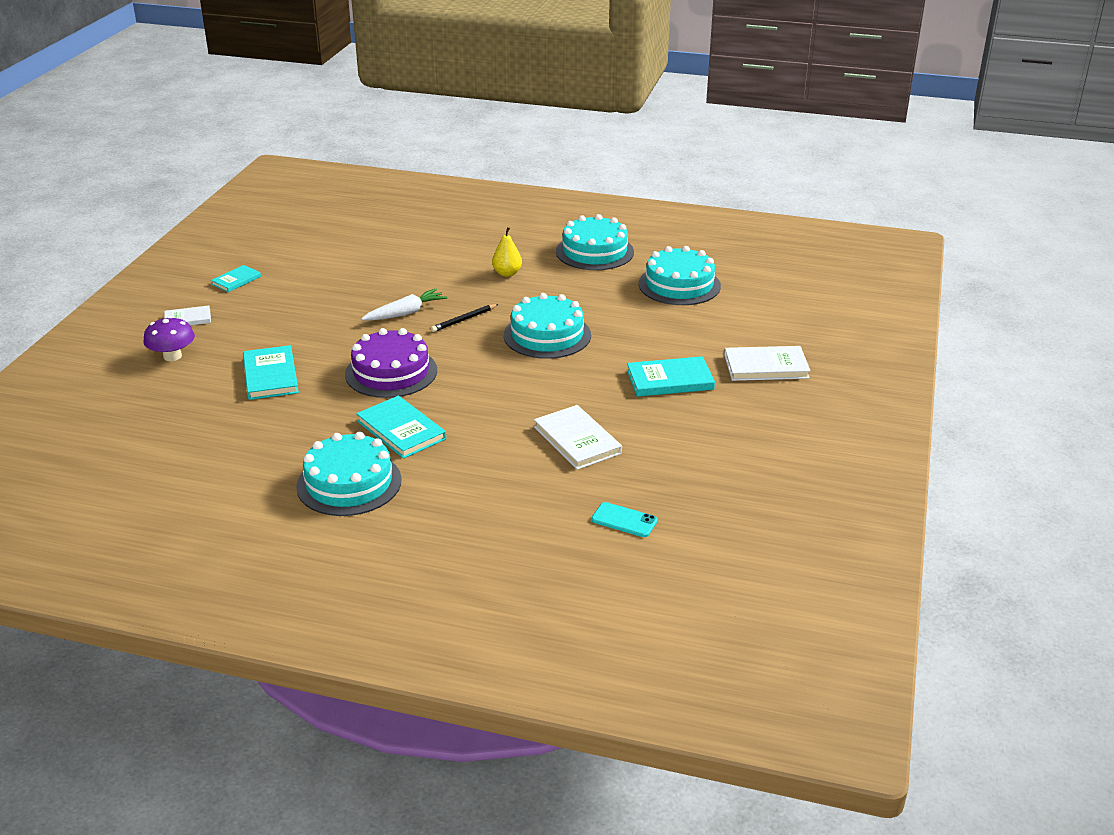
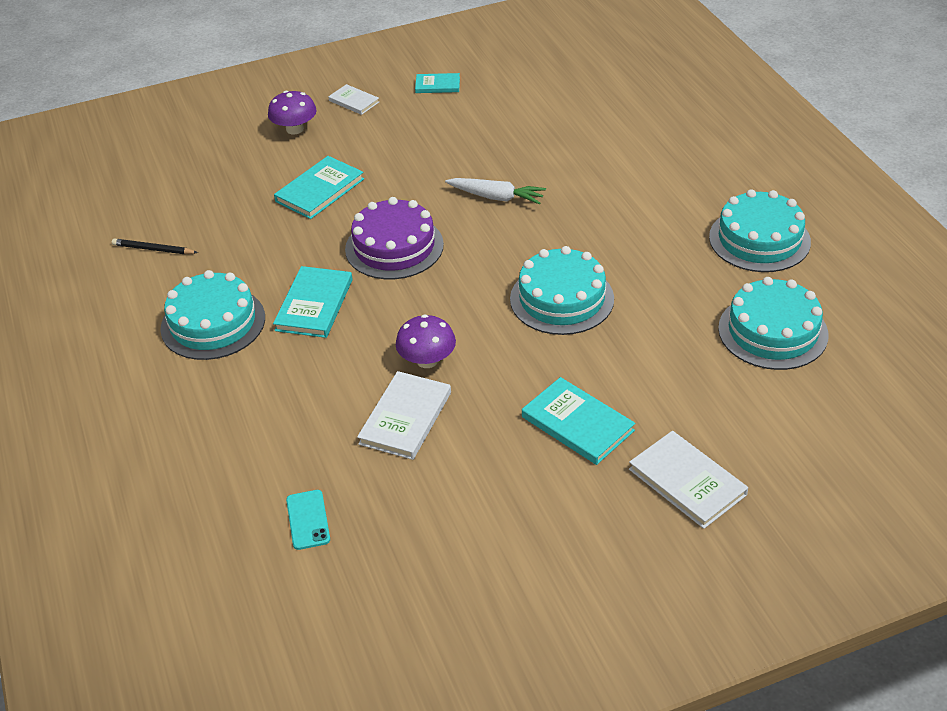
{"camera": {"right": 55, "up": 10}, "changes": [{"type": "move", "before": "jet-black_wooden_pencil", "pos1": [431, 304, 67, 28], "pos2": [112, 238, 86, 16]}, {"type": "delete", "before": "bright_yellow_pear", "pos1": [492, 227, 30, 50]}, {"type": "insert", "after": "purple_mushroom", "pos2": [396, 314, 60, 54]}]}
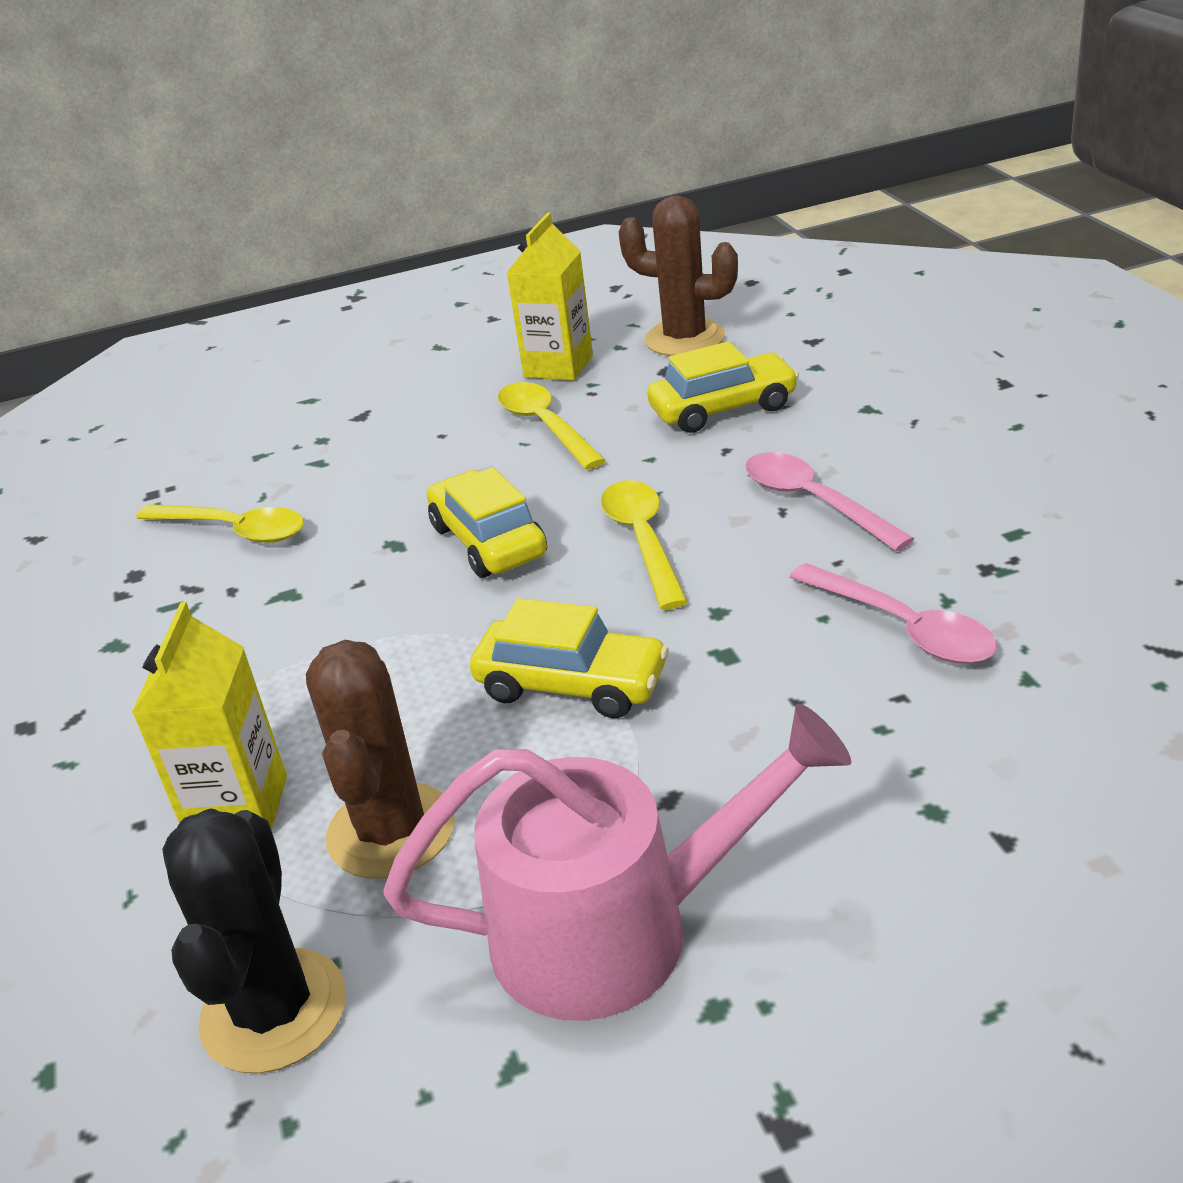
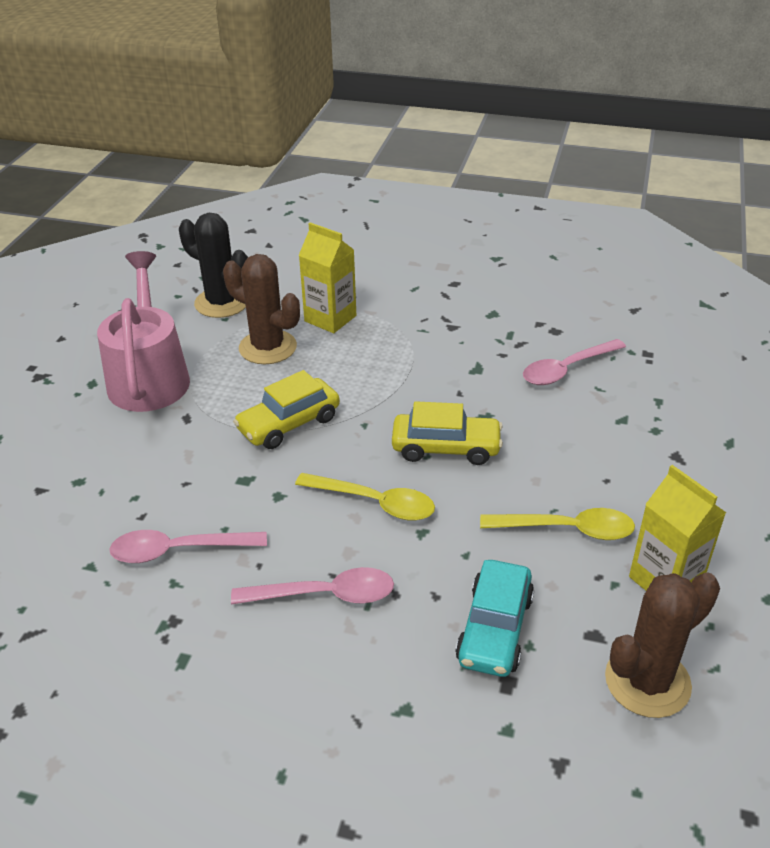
{"camera": {"right": 120, "up": 5}, "changes": [{"type": "recolor", "before": "bright_yellow_spoon", "after": "rose-pink_spoon", "pos1": [136, 504, 168, 39], "pos2": [523, 339, 103, 46]}, {"type": "rotate", "before": "rose-pink_sprinkling_can", "pos1": [383, 704, 468, 317], "pos2": [97, 251, 93, 161], "turn": 150}, {"type": "recolor", "before": "bright_yellow_car", "after": "turquoise_car", "pos1": [647, 341, 152, 92], "pos2": [455, 560, 79, 117]}]}
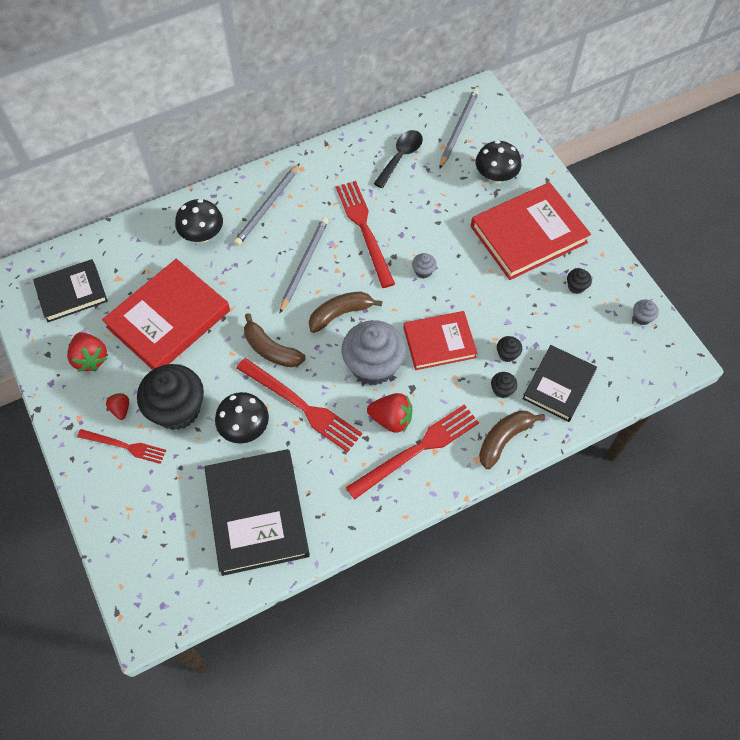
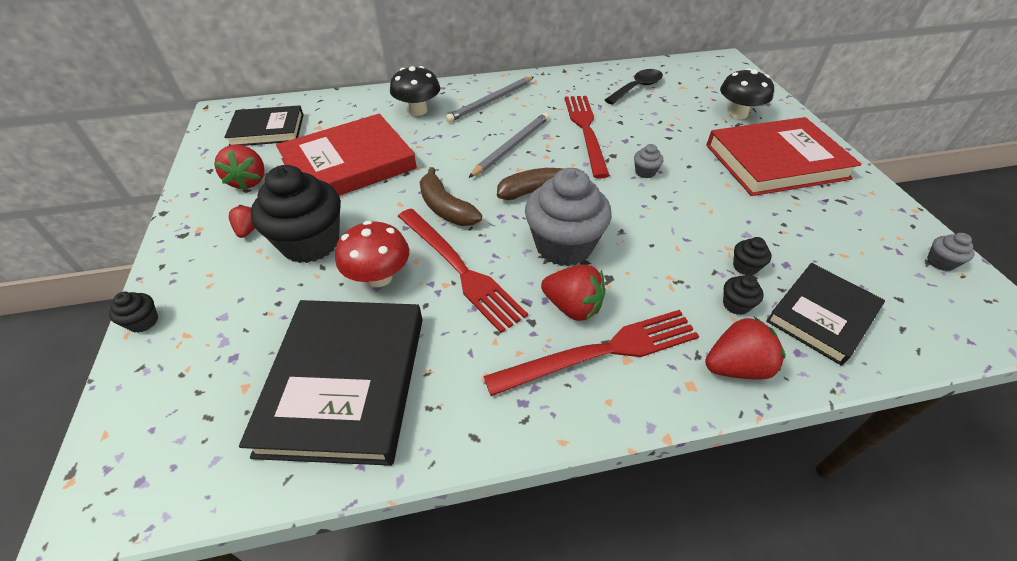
{"camera": {"right": 15, "up": -15}, "changes": [{"type": "delete", "before": "crimson_fork", "pos1": [77, 429, 89, 35]}, {"type": "recolor", "before": "jet-black_mushroom", "after": "crimson_mushroom", "pos1": [215, 392, 54, 52], "pos2": [335, 221, 74, 66]}, {"type": "delete", "before": "crimson_book", "pos1": [404, 311, 73, 59]}, {"type": "delete", "before": "grey_wooden_pencil", "pos1": [440, 89, 39, 79]}, {"type": "replace", "before": "russet_banana_fruit", "after": "crimson_strawberry", "pos1": [479, 410, 66, 59], "pos2": [705, 317, 81, 62]}, {"type": "move", "before": "jet-black_cupcake", "pos1": [567, 268, 25, 26], "pos2": [109, 292, 49, 41]}]}
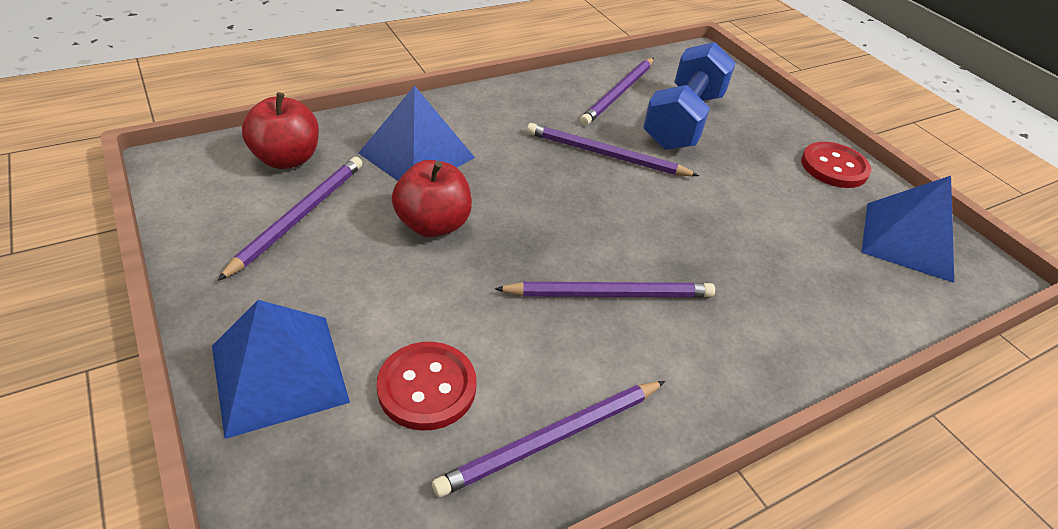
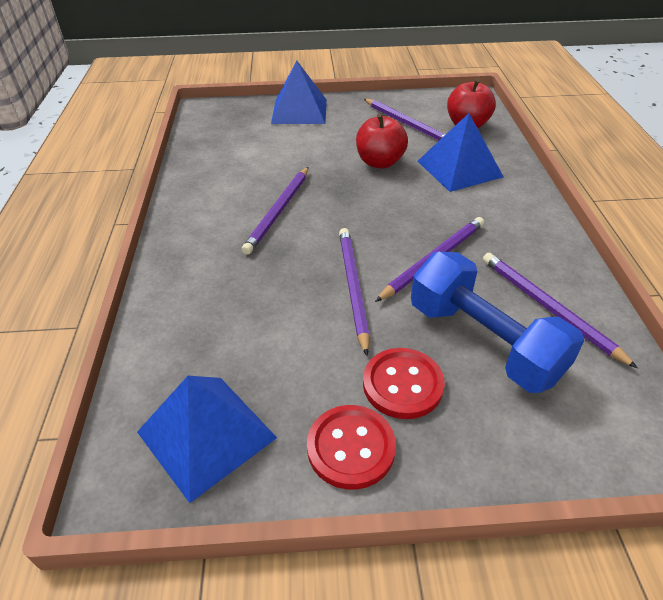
{"camera": {"right": 120, "up": 0}, "changes": [{"type": "move", "before": "crimson_button", "pos1": [377, 342, 100, 89], "pos2": [363, 348, 82, 71]}, {"type": "move", "before": "purple_wooden_pencil", "pos1": [432, 381, 233, 116], "pos2": [339, 228, 31, 128]}]}
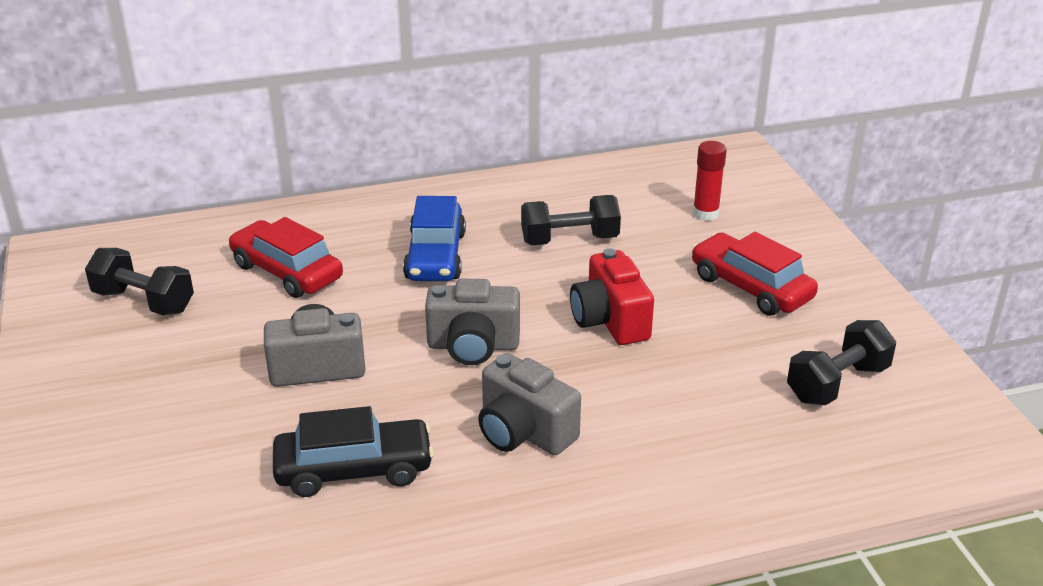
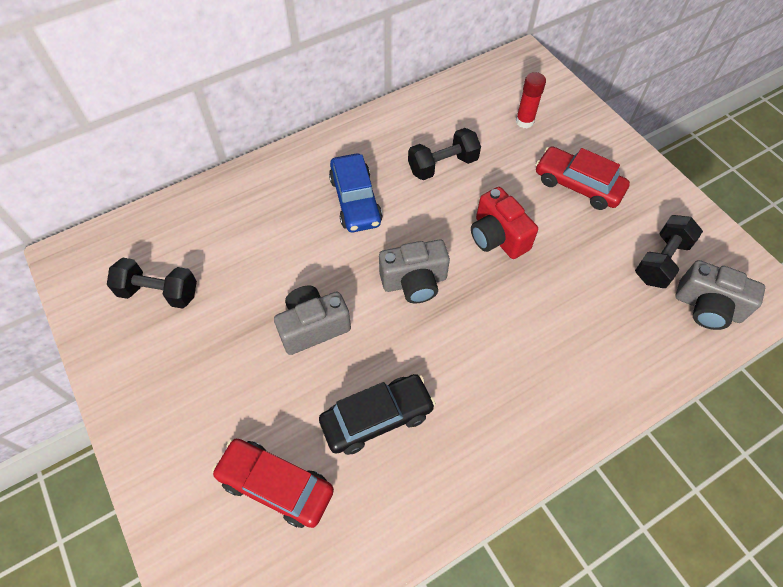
{"camera": {"right": -15, "up": 25}, "changes": [{"type": "move", "before": "crimson_car", "pos1": [228, 217, 115, 81], "pos2": [212, 439, 122, 89]}, {"type": "move", "before": "grey_photo_camera", "pos1": [478, 353, 103, 102], "pos2": [675, 260, 90, 70]}]}
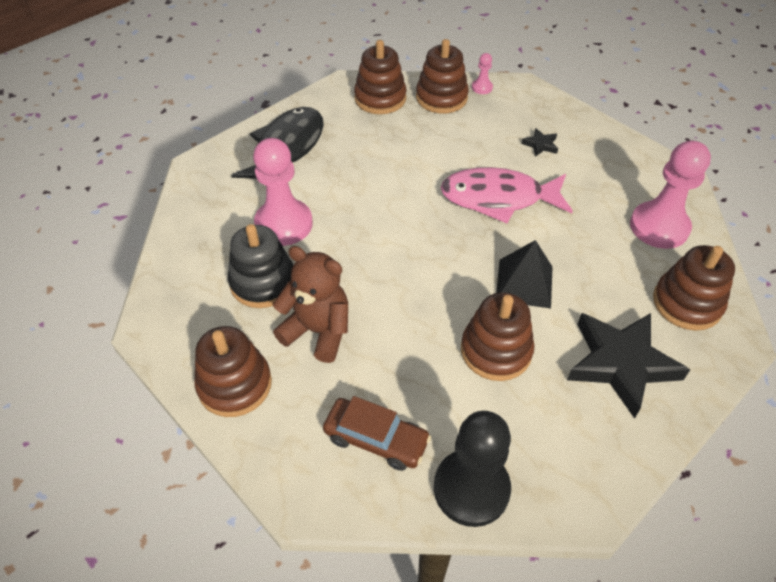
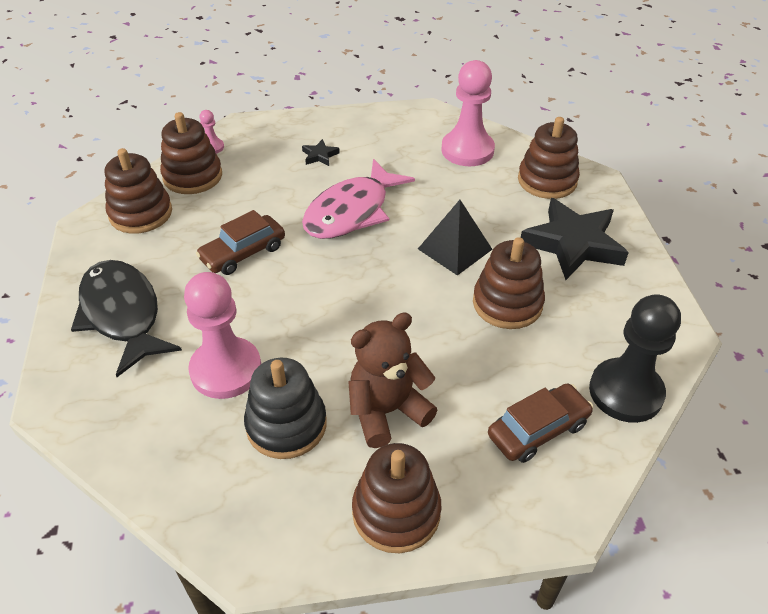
{"camera": {"right": -55, "up": -5}, "changes": [{"type": "insert", "after": "russet_car", "pos2": [196, 210, 89, 65]}]}
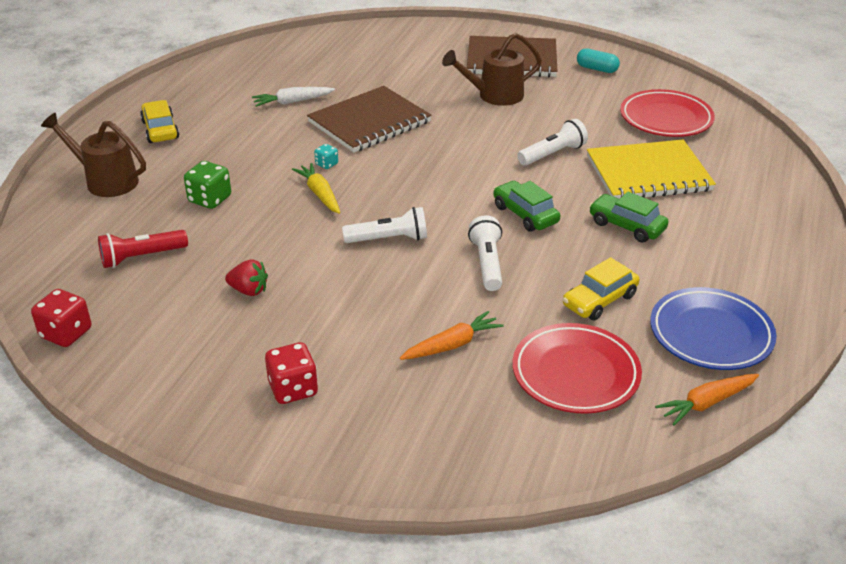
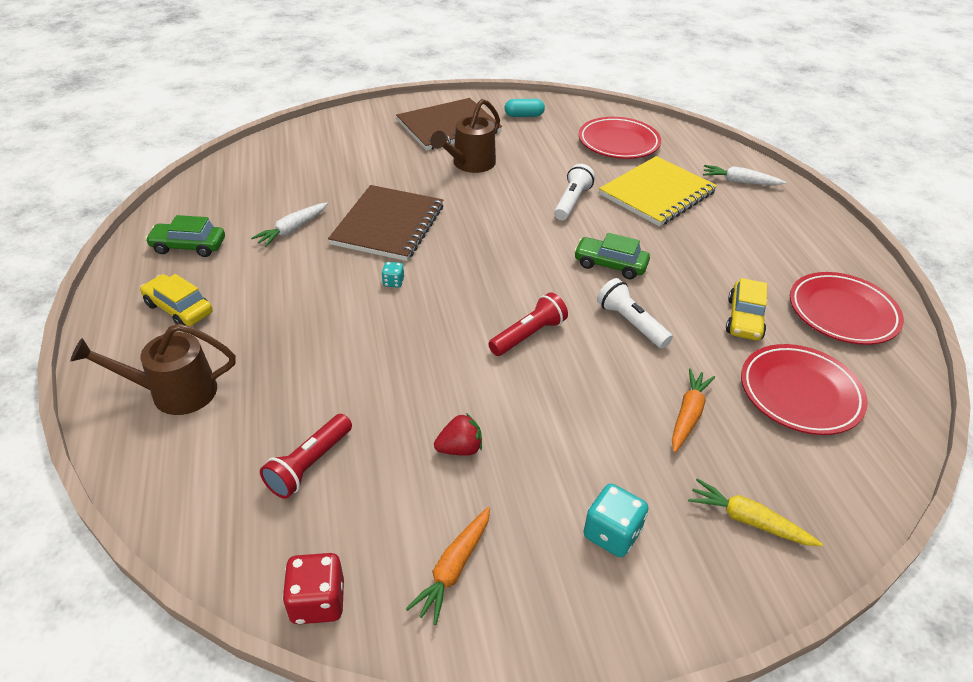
{"camera": {"right": -35, "up": 5}, "changes": [{"type": "delete", "before": "green_game_die", "pos1": [184, 161, 47, 48]}, {"type": "recolor", "before": "crimson_game_die", "after": "turquoise_game_die", "pos1": [265, 342, 53, 62], "pos2": [583, 484, 65, 73]}, {"type": "move", "before": "bright_yellow_toy_carrot", "pos1": [292, 163, 48, 51], "pos2": [688, 478, 135, 68]}, {"type": "recolor", "before": "snow-white_pocket_torch", "after": "crimson_pocket_torch", "pos1": [342, 207, 85, 36], "pos2": [488, 292, 80, 64]}, {"type": "move", "before": "green_car", "pos1": [589, 192, 80, 51], "pos2": [145, 215, 80, 42]}, {"type": "recolor", "before": "blue_plate", "after": "crimson_plate", "pos1": [650, 287, 127, 83], "pos2": [790, 272, 114, 73]}, {"type": "move", "before": "orange_toy_carrot", "pos1": [655, 374, 104, 52], "pos2": [406, 507, 84, 118]}, {"type": "insert", "after": "snow-white_toy_carrot", "pos2": [703, 165, 83, 20]}]}
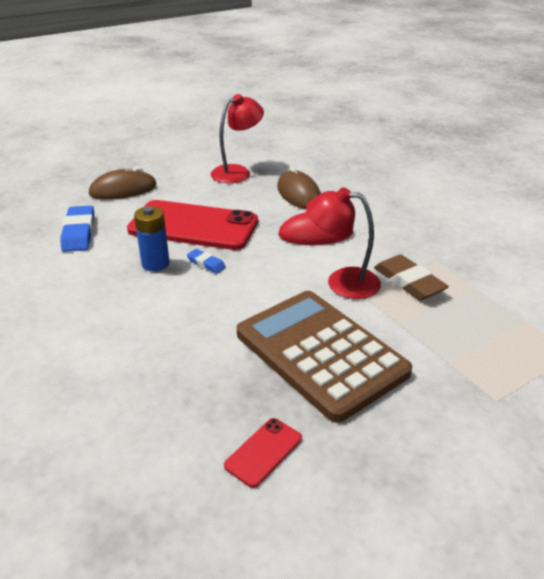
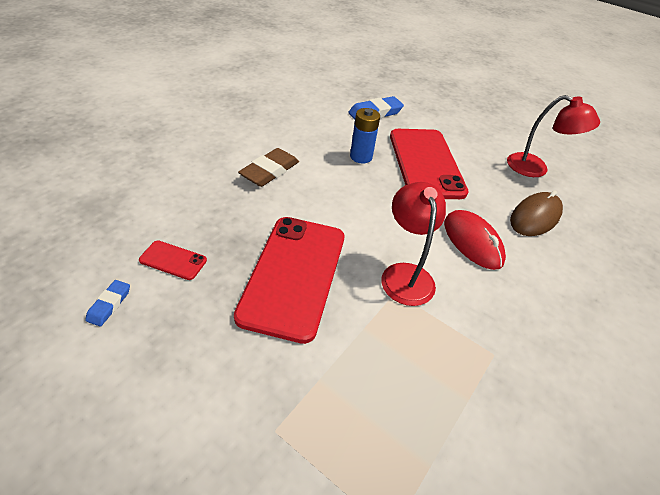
{"camera": {"right": 65, "up": 10}, "changes": [{"type": "delete", "before": "russet_mouse", "pos1": [89, 167, 67, 33]}, {"type": "move", "before": "blue_pencil_eraser", "pos1": [187, 249, 39, 25], "pos2": [85, 280, 45, 46]}, {"type": "replace", "before": "russet_calculator", "after": "crimson_mobile_phone", "pos1": [237, 291, 175, 132], "pos2": [234, 217, 111, 127]}, {"type": "move", "before": "russet_pencil_eraser", "pos1": [374, 255, 75, 45], "pos2": [238, 148, 61, 39]}]}
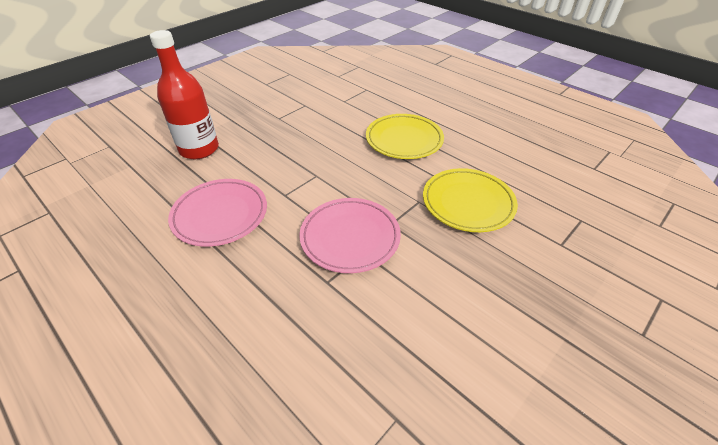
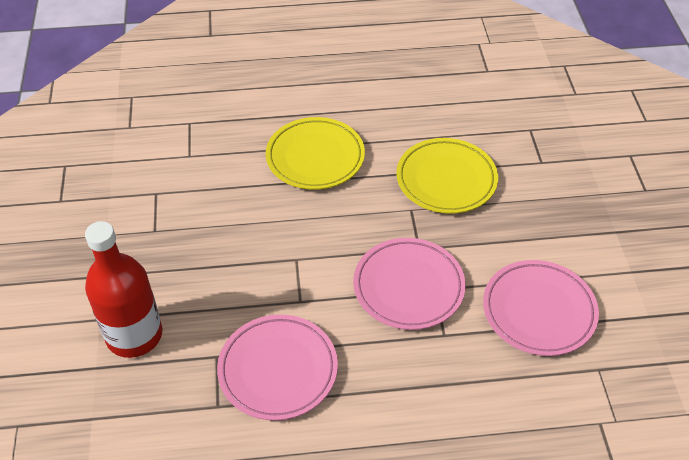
{"camera": {"right": -50, "up": 5}, "changes": [{"type": "insert", "after": "rose-pink_plate", "pos2": [483, 260, 116, 96]}]}
